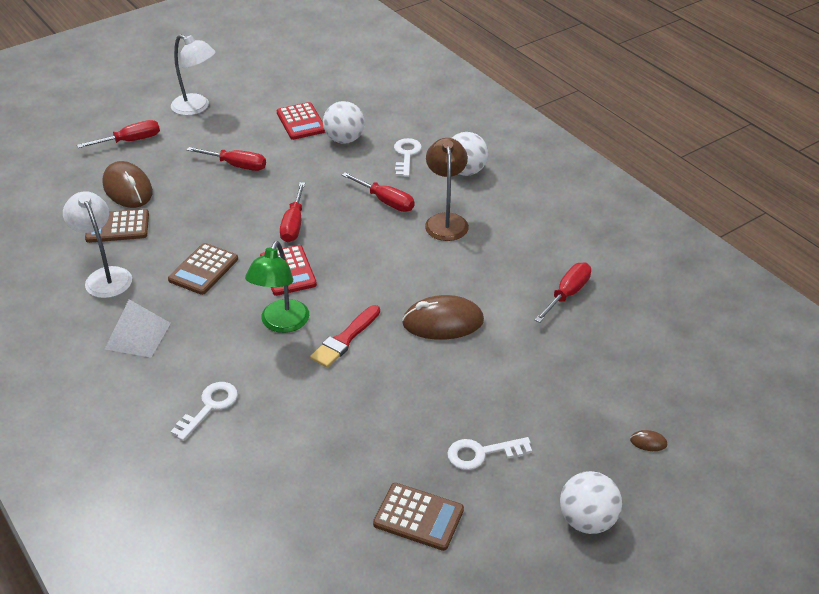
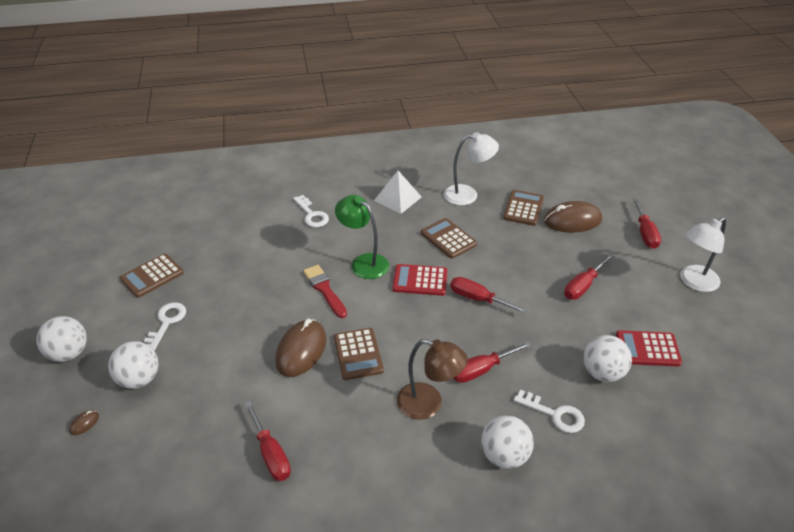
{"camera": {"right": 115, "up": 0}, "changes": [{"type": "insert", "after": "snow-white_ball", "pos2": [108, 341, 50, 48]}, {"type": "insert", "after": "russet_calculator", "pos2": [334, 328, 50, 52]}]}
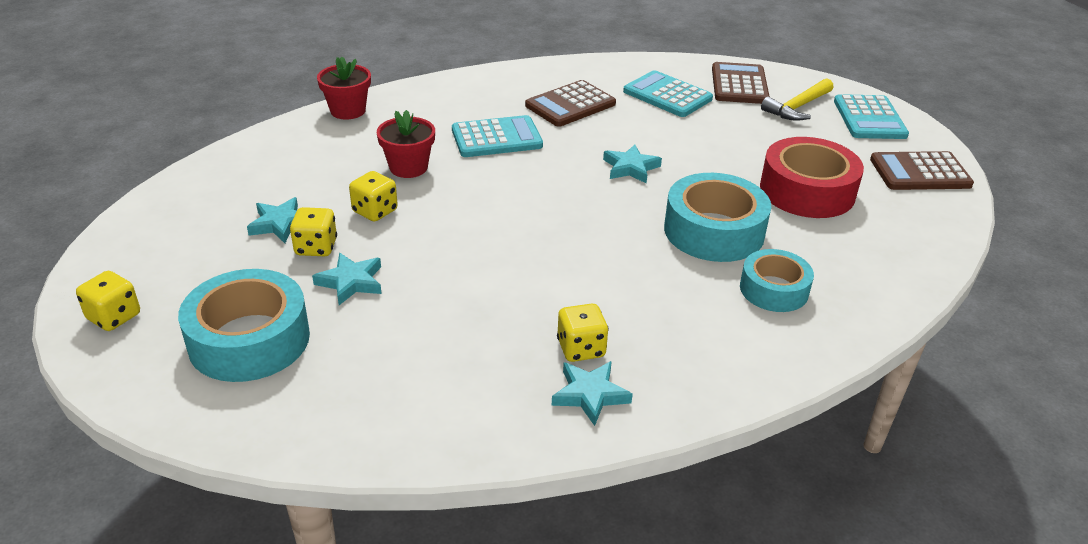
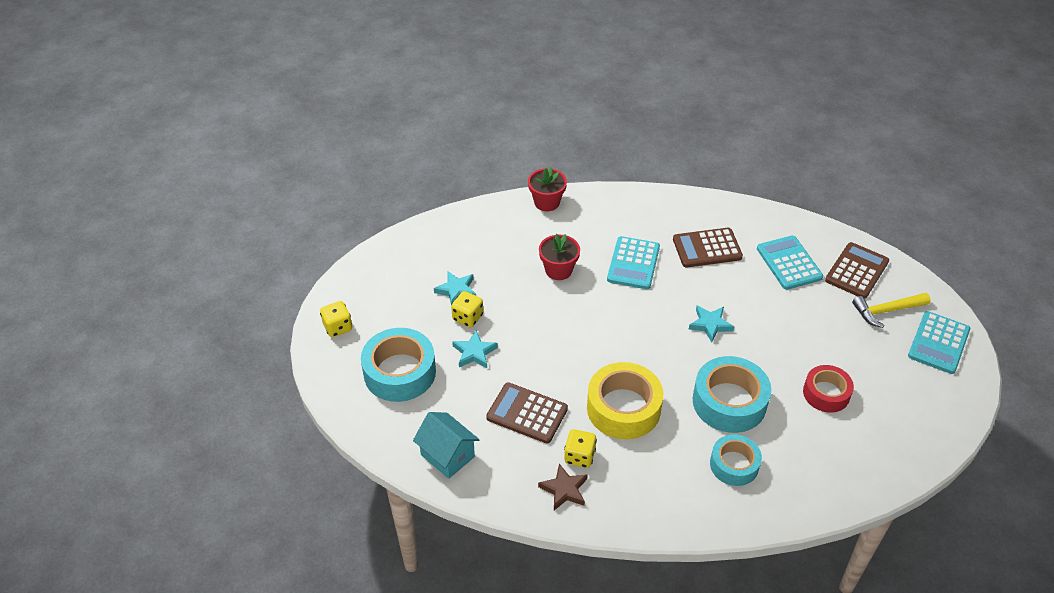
{"camera": {"right": 30, "up": 10}, "changes": [{"type": "delete", "before": "bright_yellow_game_die", "pos1": [349, 171, 49, 50]}, {"type": "rotate", "before": "turquoise_calculator", "pos1": [452, 115, 91, 42], "pos2": [607, 236, 53, 53], "turn": 90}, {"type": "recolor", "before": "turquoise_star_shape", "after": "russet_star_shape", "pos1": [552, 361, 81, 65], "pos2": [538, 464, 50, 46]}, {"type": "resize", "before": "crimson_tape", "pos1": [760, 137, 104, 81], "pos2": [803, 365, 51, 48], "scale": 0.63}, {"type": "move", "before": "russet_calculator", "pos1": [870, 151, 104, 39], "pos2": [486, 382, 82, 61]}, {"type": "insert", "after": "turquoise_toy_house", "pos2": [413, 412, 67, 67]}, {"type": "insert", "after": "bright_yellow_tape", "pos2": [587, 362, 76, 77]}]}
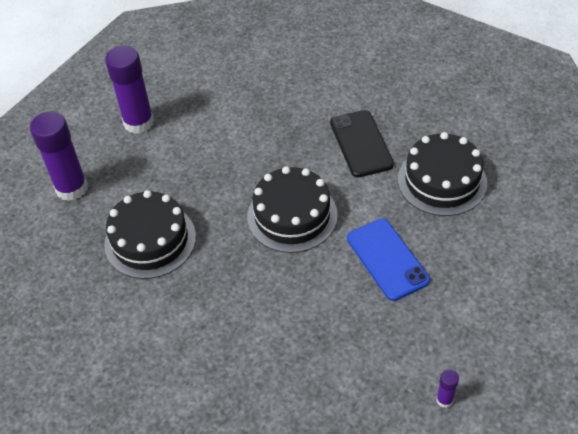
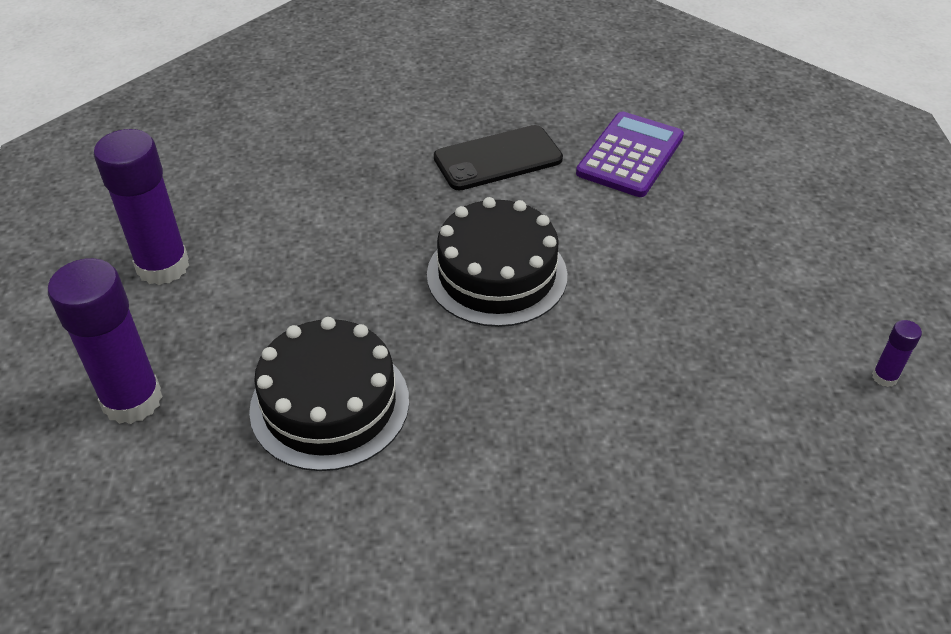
{"camera": {"right": -40, "up": -5}, "changes": [{"type": "rotate", "before": "jet-black_mobile_phone", "pos1": [330, 110, 64, 67], "pos2": [434, 125, 129, 66], "turn": -60}, {"type": "delete", "before": "blue_mobile_phone", "pos1": [347, 219, 83, 82]}, {"type": "replace", "before": "jet-black_cake", "after": "purple_calculator", "pos1": [398, 132, 89, 84], "pos2": [576, 112, 108, 85]}]}
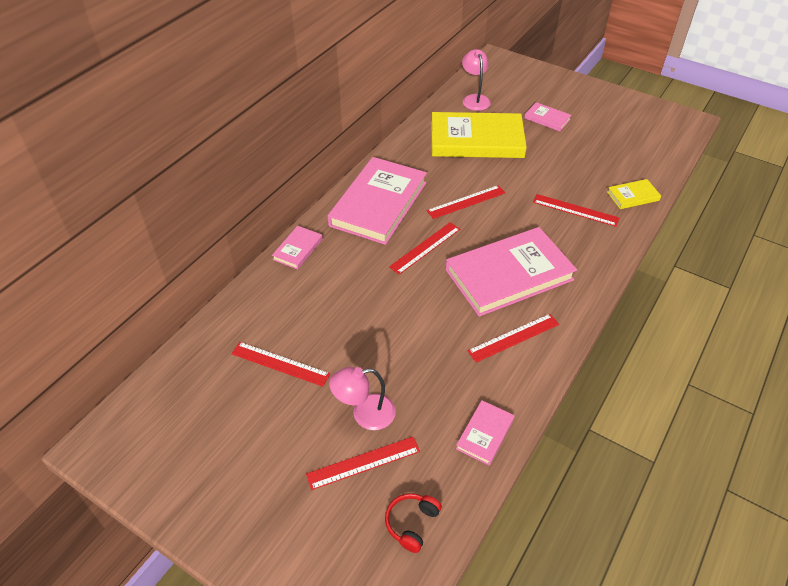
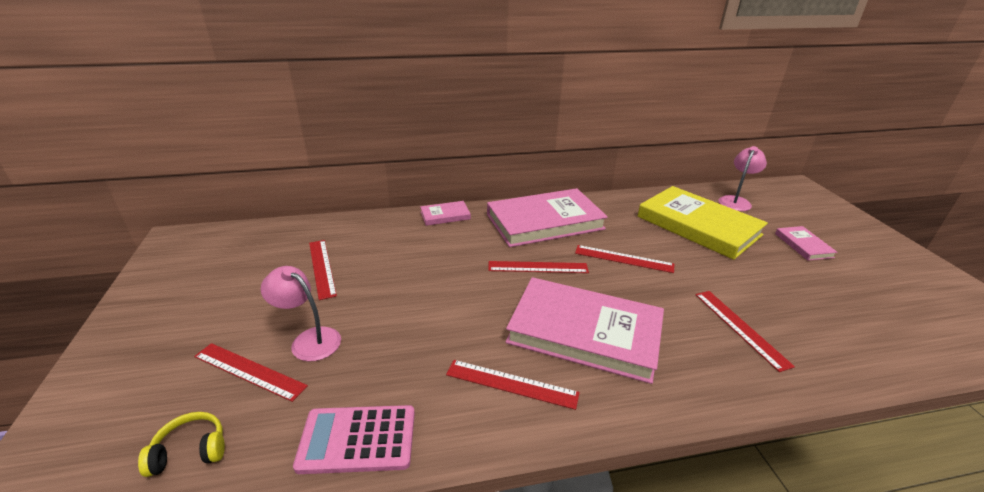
{"camera": {"right": 45, "up": -15}, "changes": [{"type": "recolor", "before": "crimson_over-ear_headphones", "after": "bright_yellow_over-ear_headphones", "pos1": [385, 493, 57, 60], "pos2": [138, 412, 87, 65]}, {"type": "replace", "before": "rose-pink_book", "after": "rose-pink_calculator", "pos1": [456, 400, 58, 66], "pos2": [293, 405, 122, 69]}, {"type": "delete", "before": "bright_yellow_book", "pos1": [607, 179, 54, 30]}]}
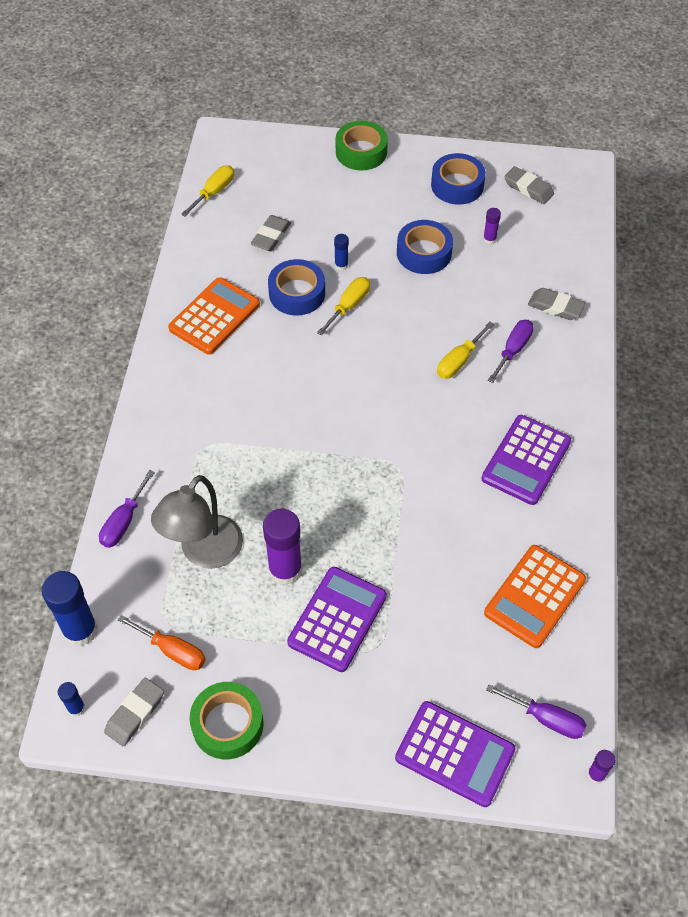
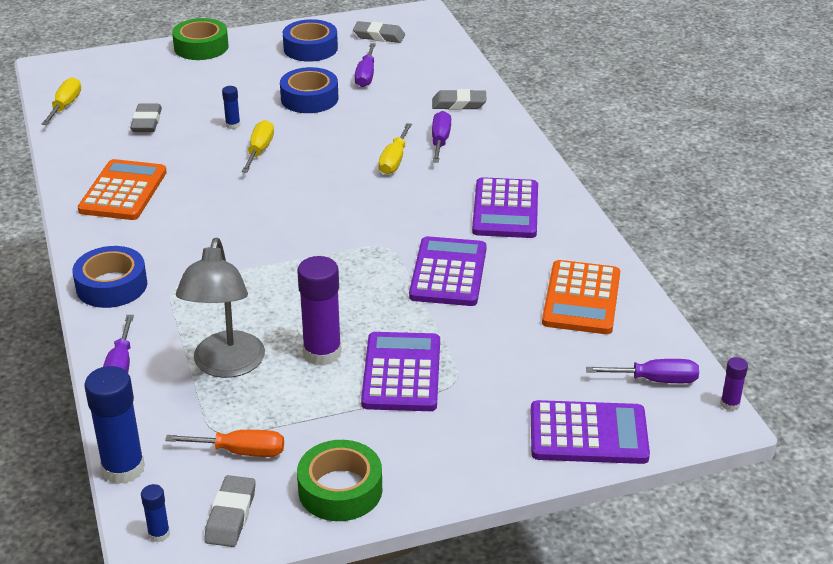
{"camera": {"right": -25, "up": -20}, "changes": [{"type": "move", "before": "blue_tape", "pos1": [268, 259, 57, 56], "pos2": [72, 246, 75, 62]}, {"type": "replace", "before": "purple_glue_stick", "after": "purple_screwdriver", "pos1": [483, 208, 18, 36], "pos2": [355, 43, 21, 44]}, {"type": "insert", "after": "purple_calculator", "pos2": [409, 236, 78, 70]}]}
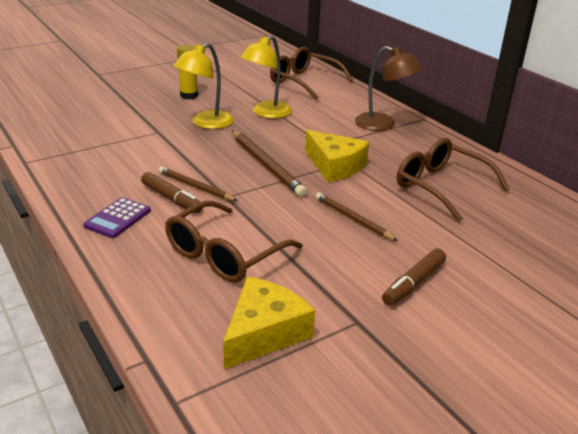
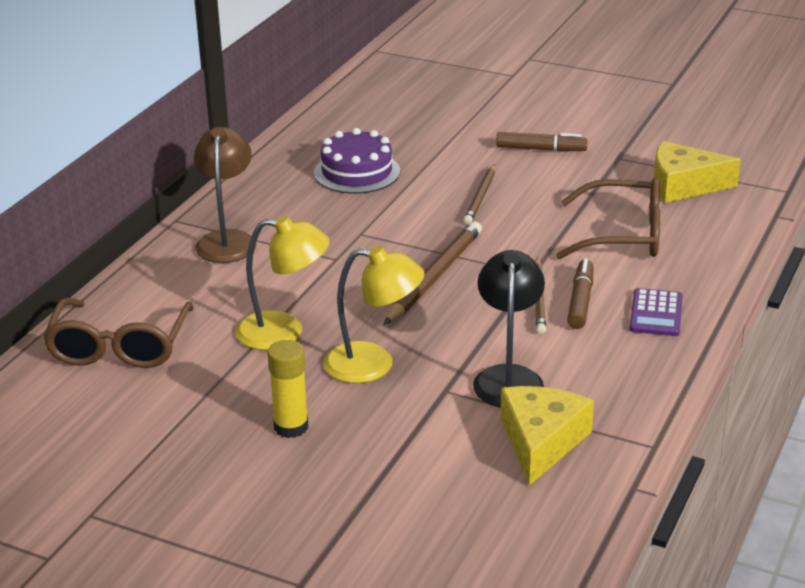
{"camera": {"right": -120, "up": 0}, "changes": [{"type": "rotate", "before": "purple_calculator", "pos1": [83, 197, 68, 41], "pos2": [630, 288, 53, 48], "turn": 105}, {"type": "move", "before": "bright_yellow_cheese", "pos1": [305, 130, 64, 52], "pos2": [500, 386, 94, 100]}, {"type": "replace", "before": "russet_eyeglasses", "after": "purple_cake", "pos1": [397, 138, 113, 84], "pos2": [314, 128, 86, 66]}, {"type": "insert", "after": "jet-black_reading_lamp", "pos2": [473, 250, 72, 157]}]}
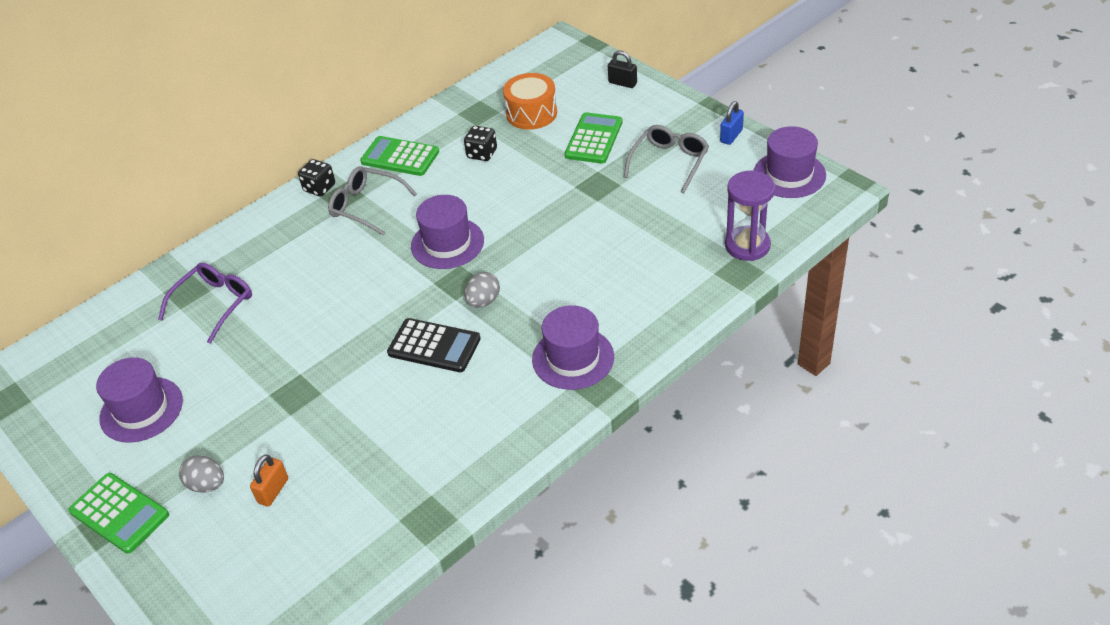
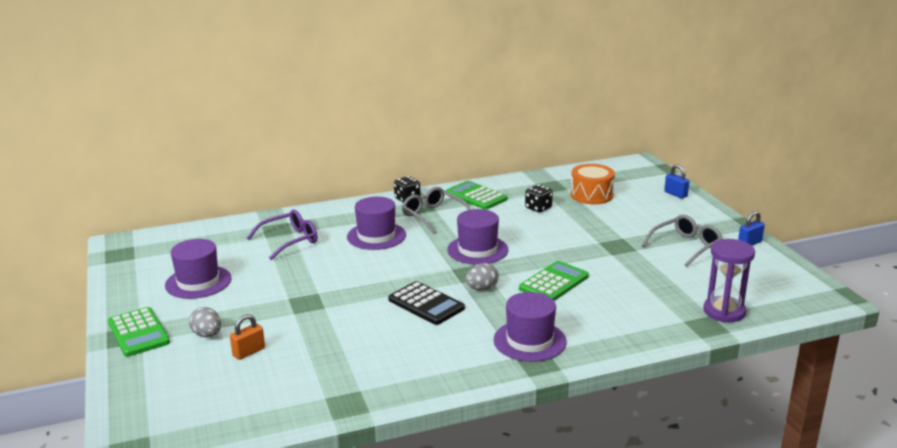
{"camera": {"right": 20, "up": -20}, "changes": [{"type": "move", "before": "green_calculator", "pos1": [564, 112, 58, 52], "pos2": [519, 261, 70, 40]}, {"type": "recolor", "before": "jet-black_small_lock", "after": "blue_small_lock", "pos1": [608, 50, 29, 38], "pos2": [664, 164, 25, 35]}, {"type": "move", "before": "purple_tall_hat", "pos1": [754, 126, 72, 72], "pos2": [347, 197, 59, 53]}]}
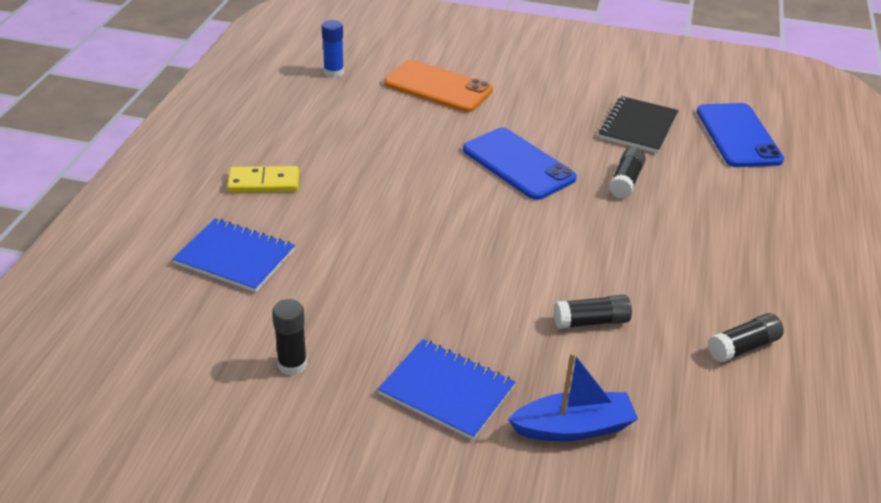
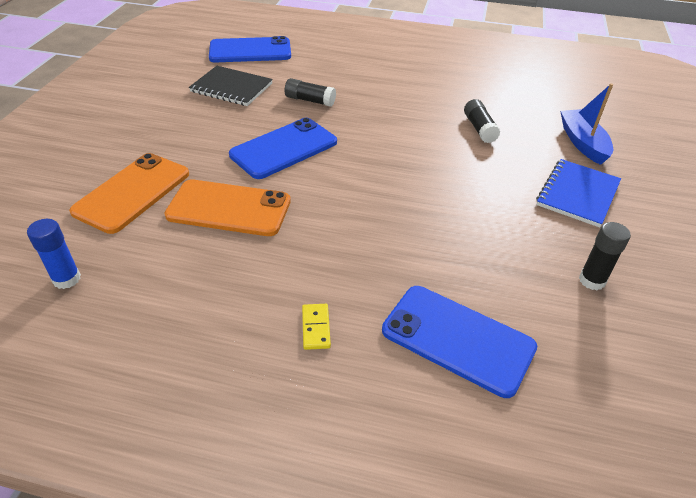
{"camera": {"right": -90, "up": 5}, "changes": [{"type": "replace", "before": "blue_notebook", "after": "blue_mobile_phone", "pos1": [172, 218, 123, 74], "pos2": [382, 286, 155, 112]}, {"type": "resize", "before": "bright_yellow_domino_tile", "pos1": [227, 166, 72, 27], "pos2": [302, 304, 29, 46], "scale": 0.64}, {"type": "delete", "before": "jet-black_glue_stick", "pos1": [708, 313, 76, 50]}, {"type": "insert", "after": "orange_mobile_phone", "pos2": [164, 179, 127, 57]}]}
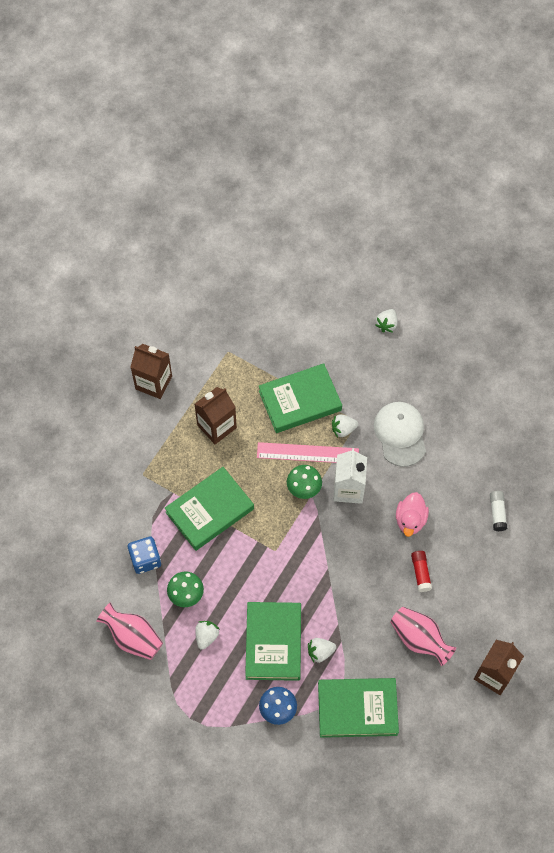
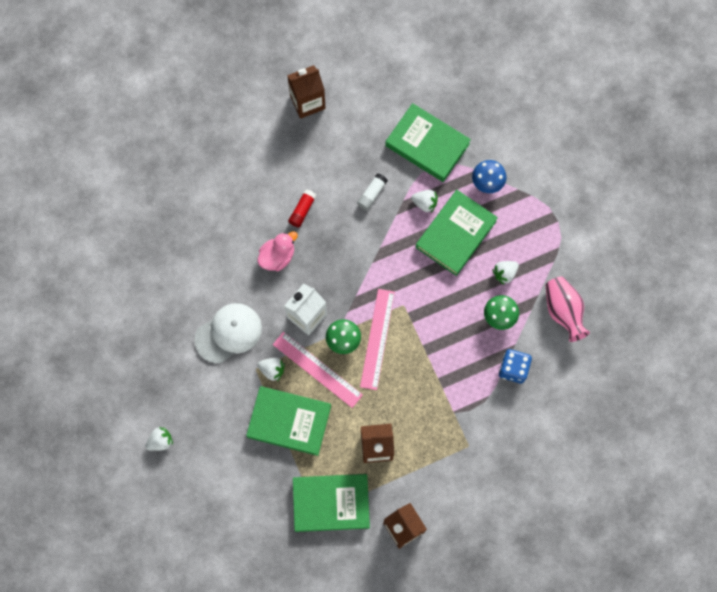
{"camera": {"right": -145, "up": 10}, "changes": [{"type": "move", "before": "green_book", "pos1": [165, 467, 89, 84], "pos2": [293, 474, 77, 58]}, {"type": "rotate", "before": "snow-white_baseball_cap", "pos1": [374, 402, 52, 65], "pos2": [194, 303, 68, 60], "turn": -150}, {"type": "delete", "before": "rose-pink_flower_vase", "pos1": [391, 607, 65, 59]}, {"type": "move", "before": "snow-white_glue_stick", "pos1": [490, 491, 17, 40], "pos2": [357, 173, 31, 37]}, {"type": "insert", "after": "rose-pink_measuring_stick", "pos2": [360, 289, 35, 101]}]}
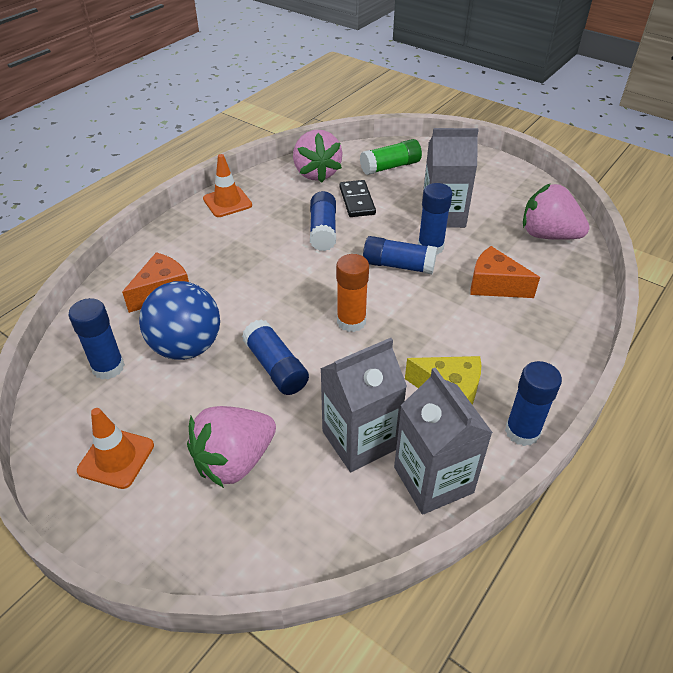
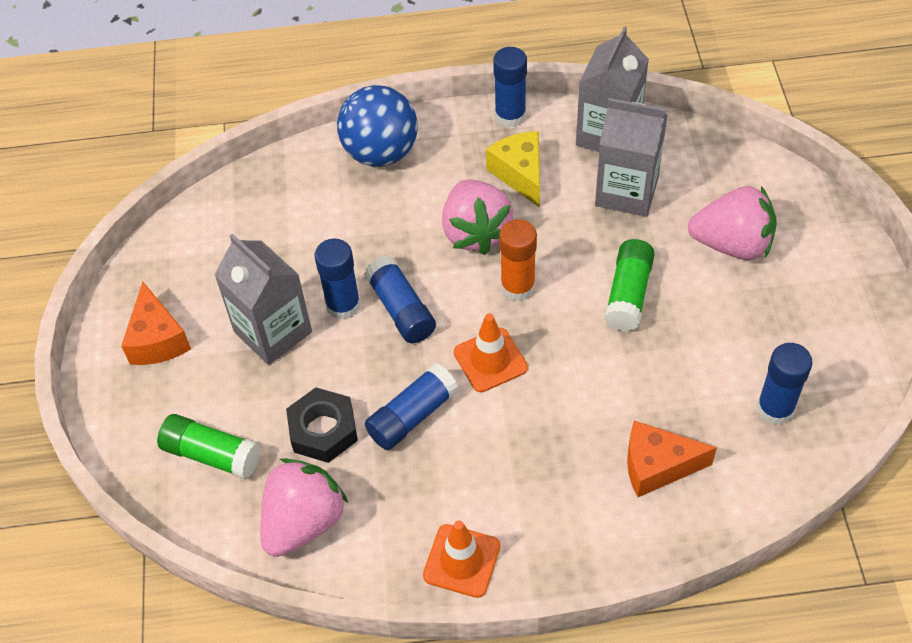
{"camera": {"right": -130, "up": 10}, "changes": [{"type": "move", "before": "orange_road_cone", "pos1": [77, 408, 77, 81], "pos2": [454, 313, 74, 79]}, {"type": "move", "before": "blue_ball", "pos1": [139, 281, 81, 79], "pos2": [337, 85, 81, 82]}, {"type": "recolor", "before": "blue_glue_stick", "after": "green_glue_stick", "pos1": [242, 319, 67, 76], "pos2": [604, 239, 51, 92]}, {"type": "replace", "before": "jet-black_domino_tile", "after": "jet-black_hex_nut", "pos1": [340, 180, 36, 37], "pos2": [286, 387, 72, 76]}, {"type": "move", "before": "orange_cheese", "pos1": [471, 246, 69, 52], "pos2": [121, 282, 70, 83]}, {"type": "move", "before": "rose-pink_strawberry", "pos1": [523, 184, 67, 56], "pos2": [442, 179, 71, 76]}]}
